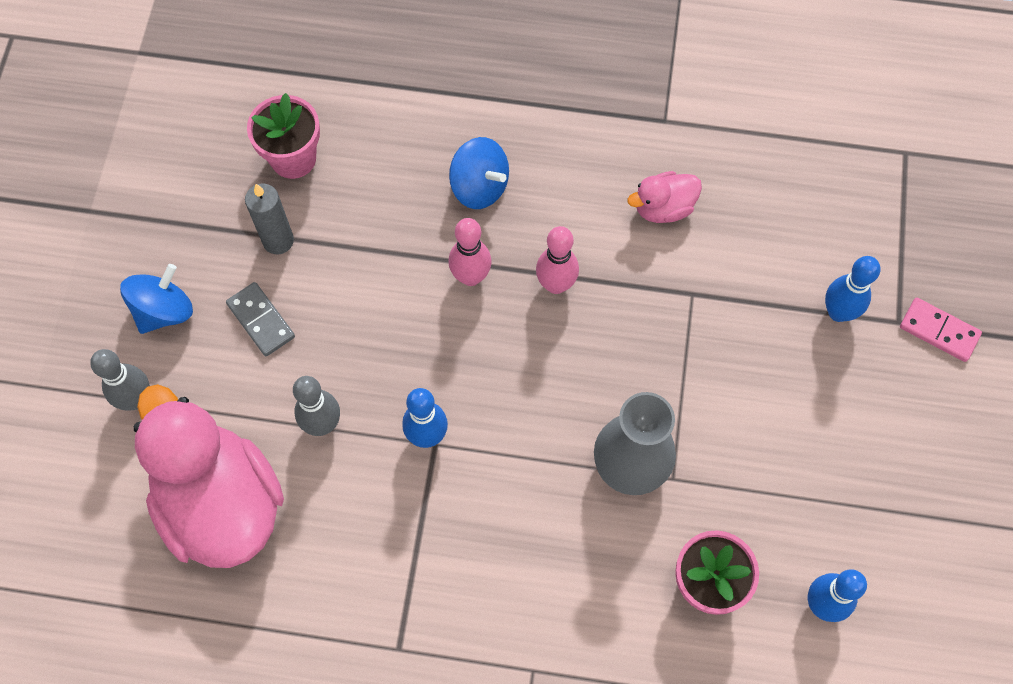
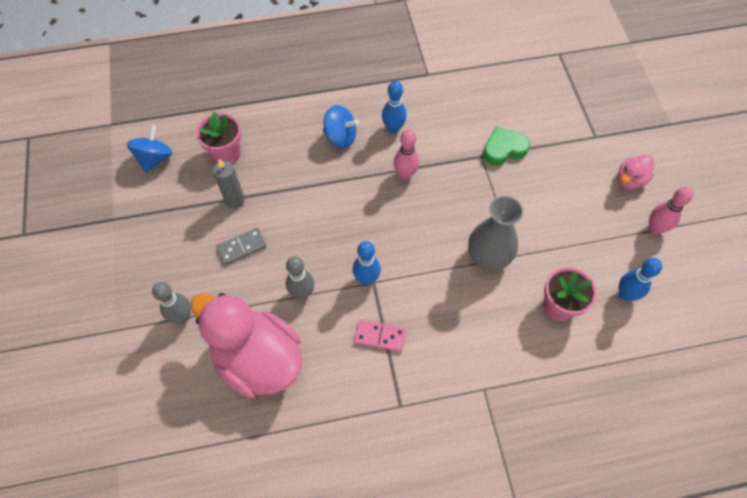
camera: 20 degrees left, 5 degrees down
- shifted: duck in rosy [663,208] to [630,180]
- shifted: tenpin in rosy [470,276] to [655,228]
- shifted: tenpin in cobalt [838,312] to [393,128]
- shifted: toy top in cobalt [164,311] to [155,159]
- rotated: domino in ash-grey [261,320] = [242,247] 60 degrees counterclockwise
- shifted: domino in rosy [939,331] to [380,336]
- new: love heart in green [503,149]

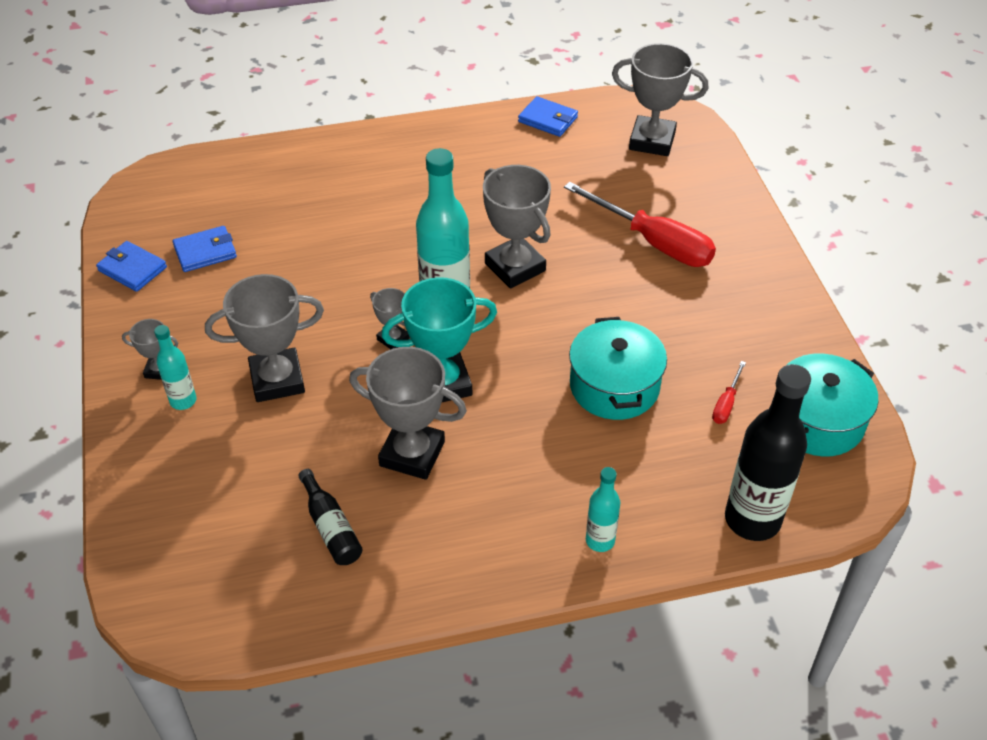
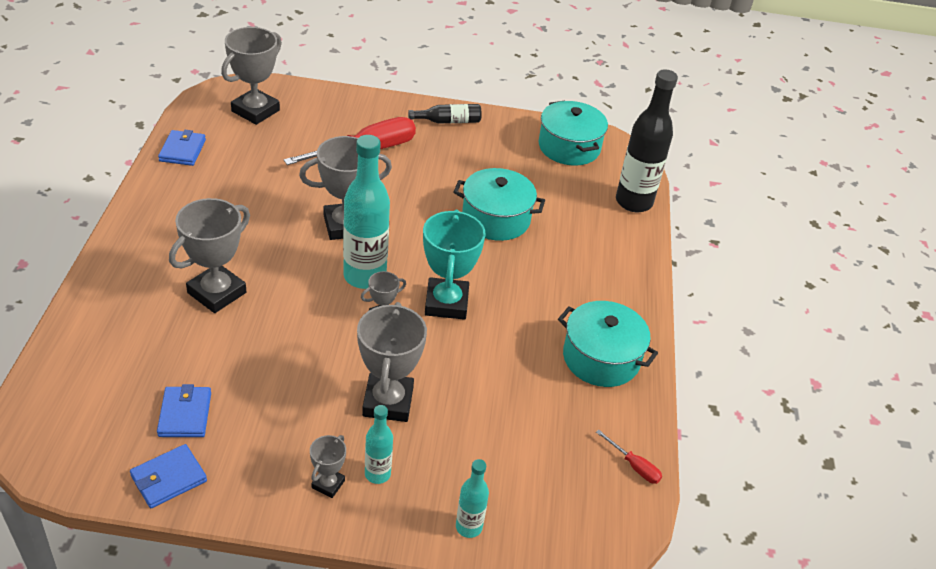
camera: 75 degrees left, 5 degrees down
- rotated: billfold in cobalt [548,119] = [182,150] 45 degrees counterclockwise
- shifted: trophy in ash-grey [412,454] to [217,293]
- shifted: hand screwdriver in crimson [726,403] to [634,466]
- shifted: drink bottle in aqua [600,540] to [468,527]
- shifted: drink bottle in ebony [331,527] to [448,121]
- new: stockpot in aqua [601,358]

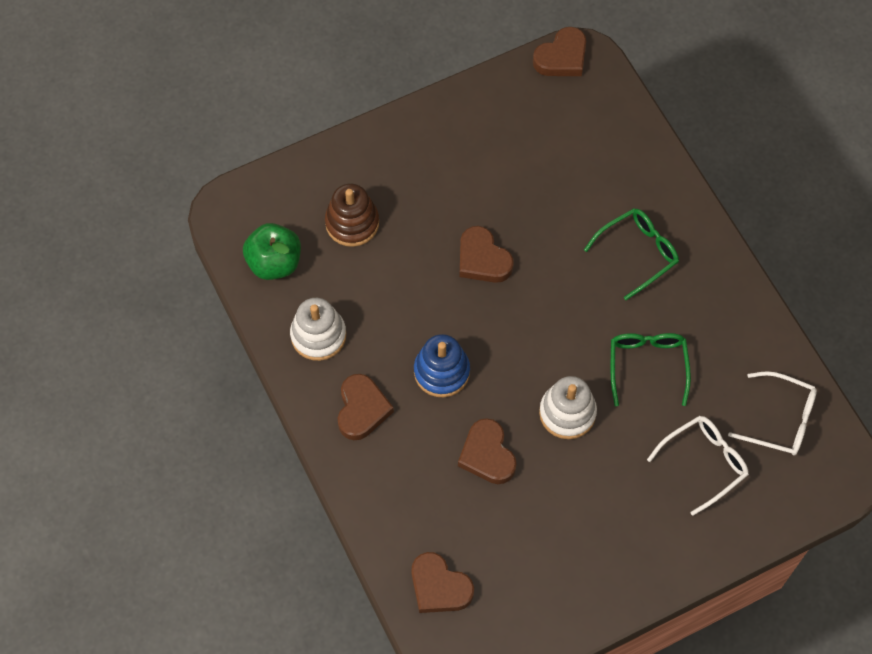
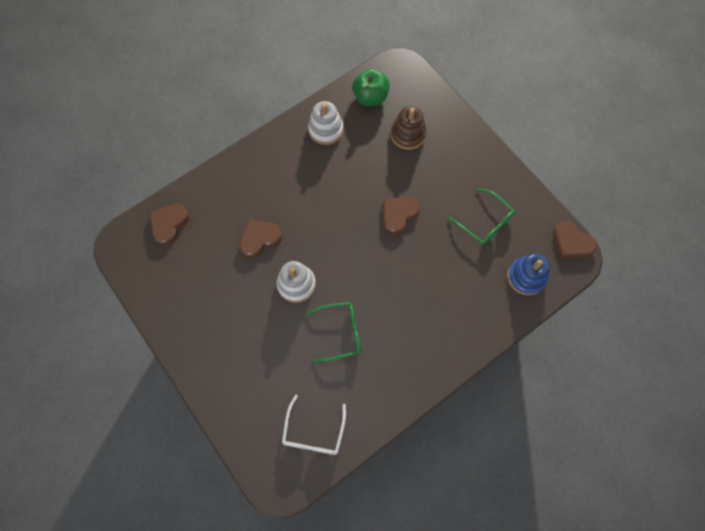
camera: 80 degrees right, 5 degrees up
- shifted: spectacles in green [637,253] to [485,222]
- shifted: stacking rings in cobalt [441,372] to [526,277]
- gone: love heart in russet [362,409]
- gone: spectacles in pure white [704,463]

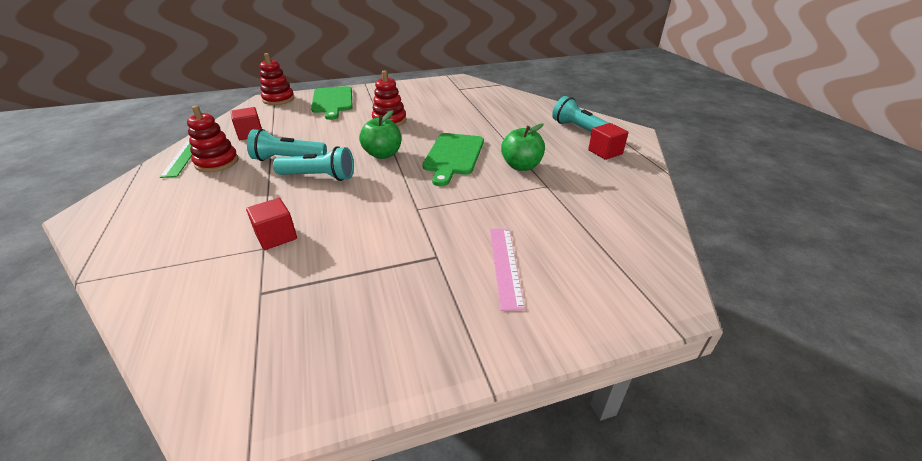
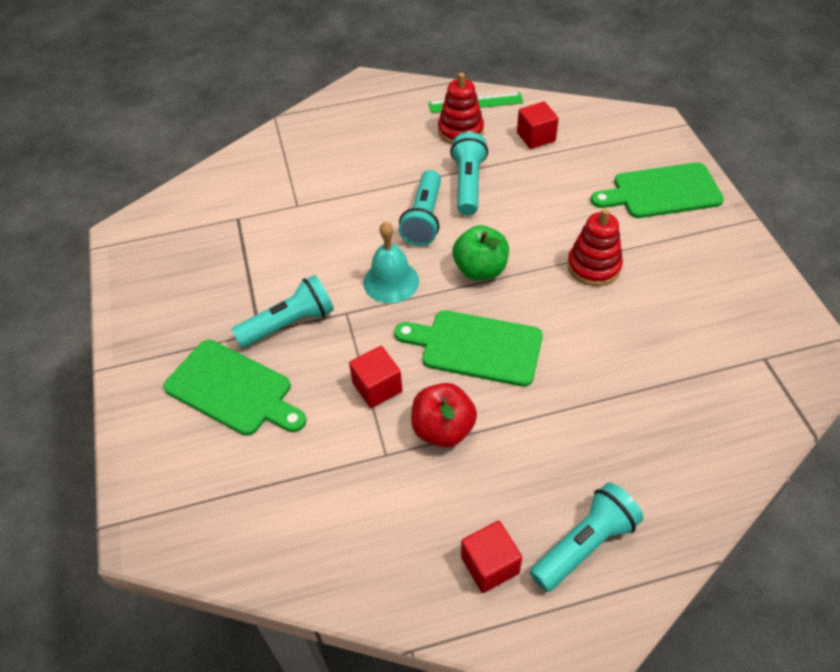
camera: 95 degrees right, 15 degrees up
- gone: stacking rings in crimson [278,99]
- repainted: apple in green [521,166] to apple in crimson [443,429]
- shifted: solid cube in crimson [276,236] to [377,387]
- swapped: ruler in rosy [505,265] to bread board in green [232,389]
- new: hand bell in aqua [391,281]
- new: flashlight in aqua [289,324]

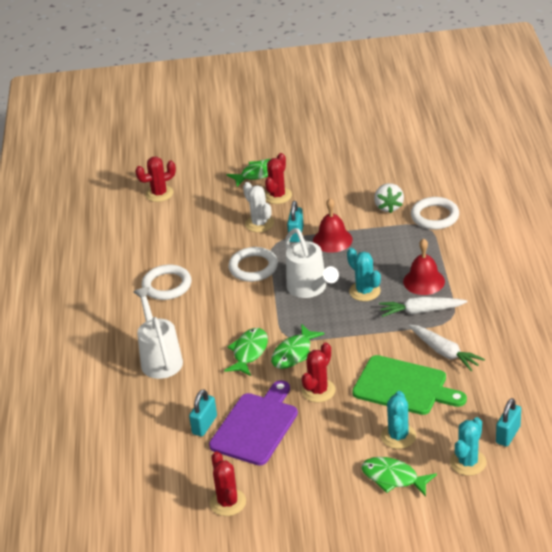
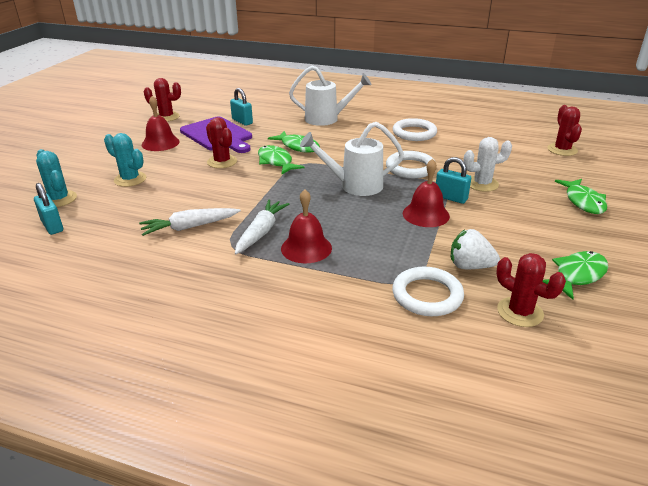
camera: 110 degrees right, 5 degrees down
- shifted: prickly plant in crimson [277,196] to [520,312]
- gone: prickly plant in aqua [364,291]
- gone: bread board in green [404,387]
- shifted: fish figure in green [393,478] to [577,275]
- new: hand bell in crimson [160,143]

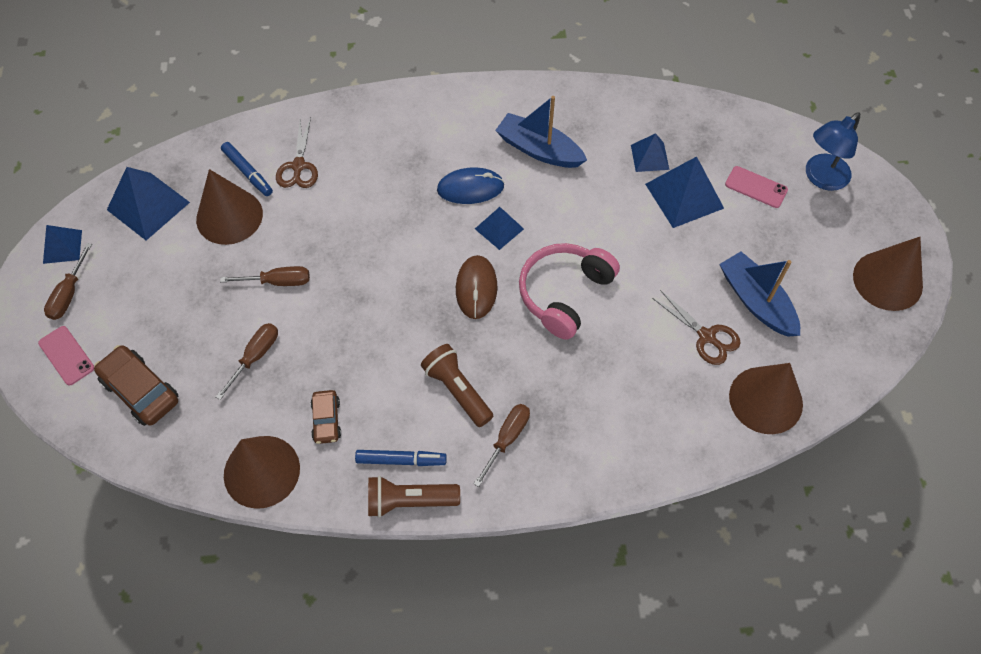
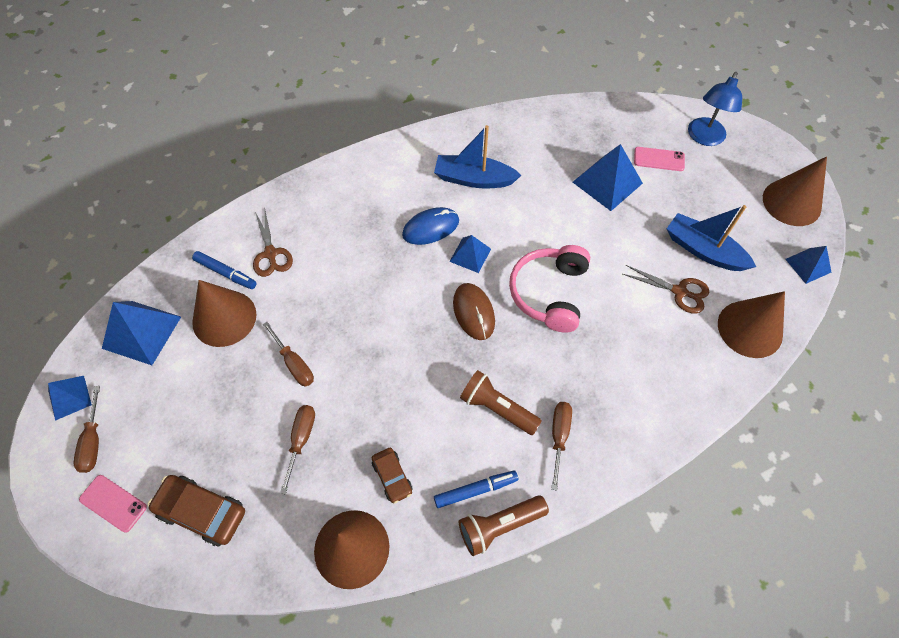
camera: 20 degrees left, 0 degrees up
- shifted: solid pyramid in cobalt [650,157] to [808,265]
- rotated: hand screwdriver in russet [278,281] = [294,363] 75 degrees clockwise

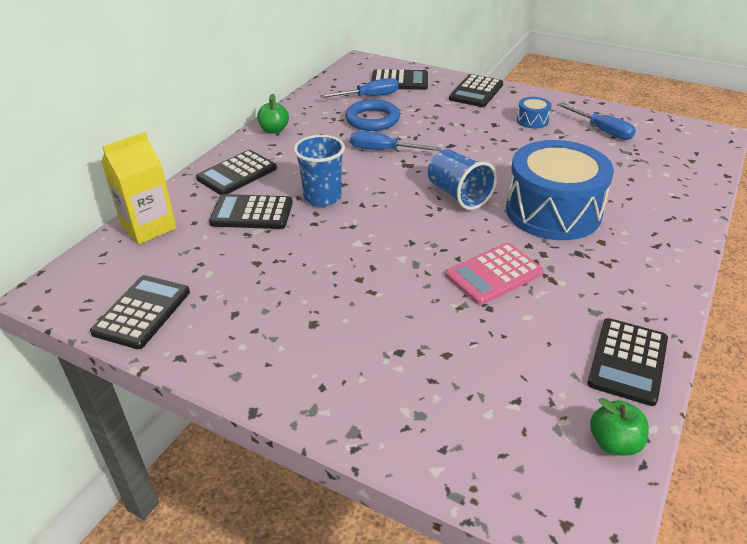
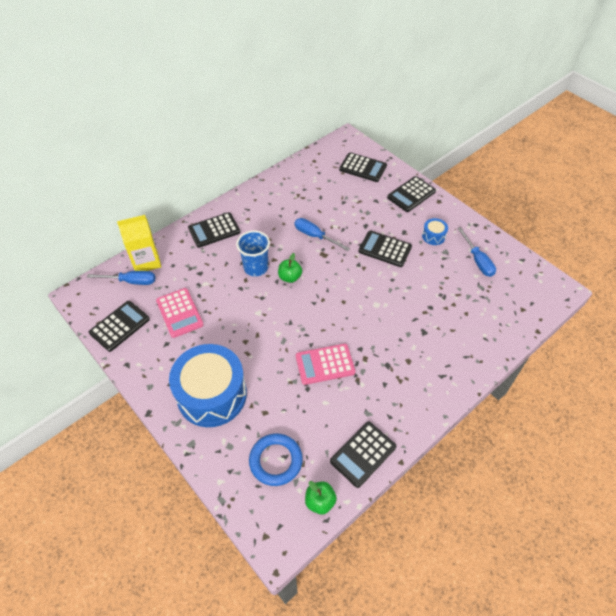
camera: 20 degrees right, 15 degrees up
- shifted: hand screwdriver in cobalt [369,96] to [131,281]
- shifted: apple in green [274,130] to [290,277]
- shifted: ring in cobalt [372,119] to [276,461]
- shifted: drum in cobalt [553,212] to [212,394]
- gone: cup in cobalt [458,195]
- shifted: calculator in ebony [252,213] to [385,249]
- new: calculator in rosy [179,313]

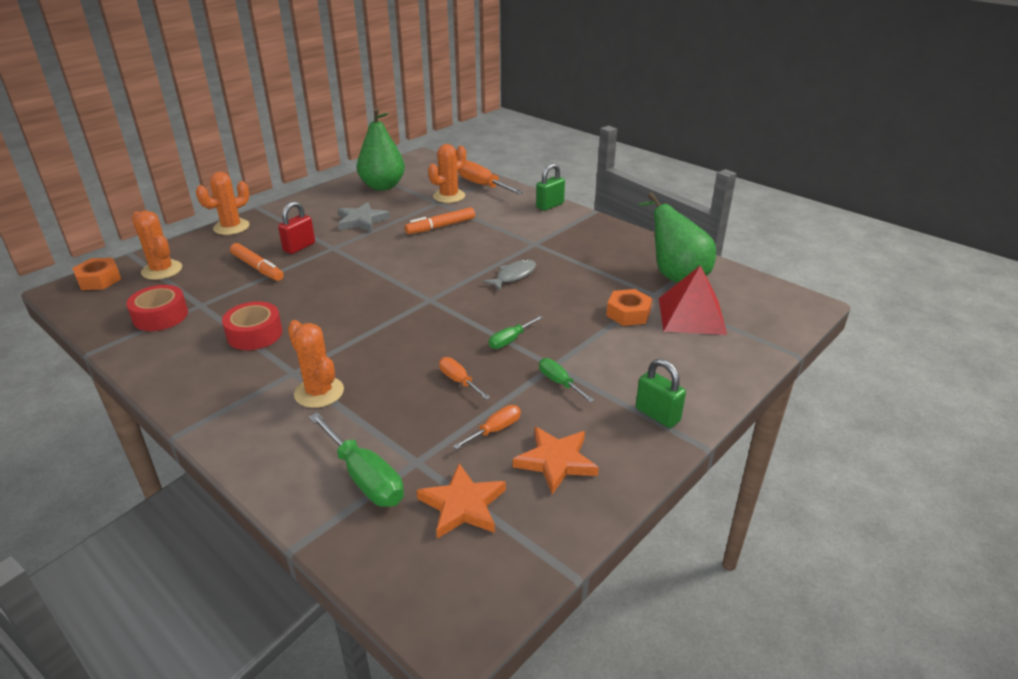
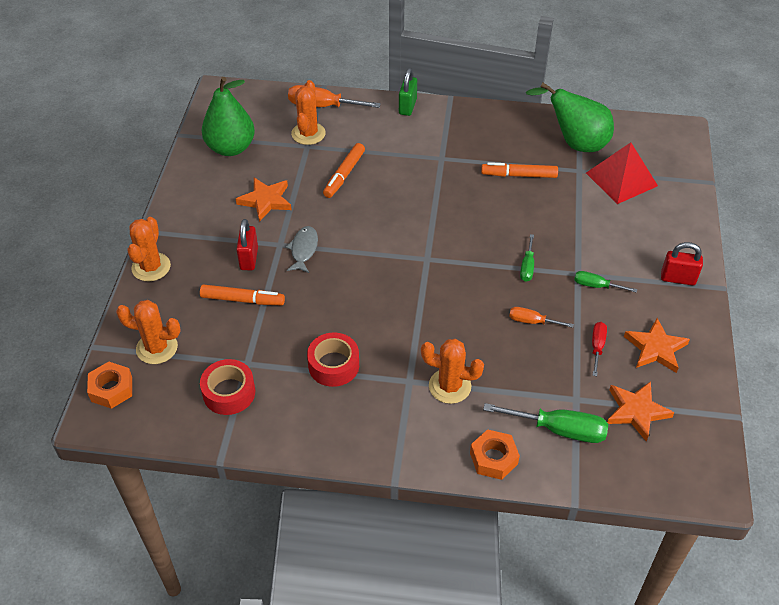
camera: 35 degrees left, 15 degrees up
- repainted: five-pointed star in ash-grey [361,221] to five-pointed star in orange-coloured [265,201]
- shifted: fish figure in ash-grey [513,276] to [303,249]
- shifted: hex nut in orange-coloured [628,313] to [493,458]
- repainted: lock in green [657,415] to lock in crimson [678,278]
- repainted: hand screwdriver in orange-coloured [495,430] to hand screwdriver in crimson [597,347]
- new: marker in orange-coloured [519,175]

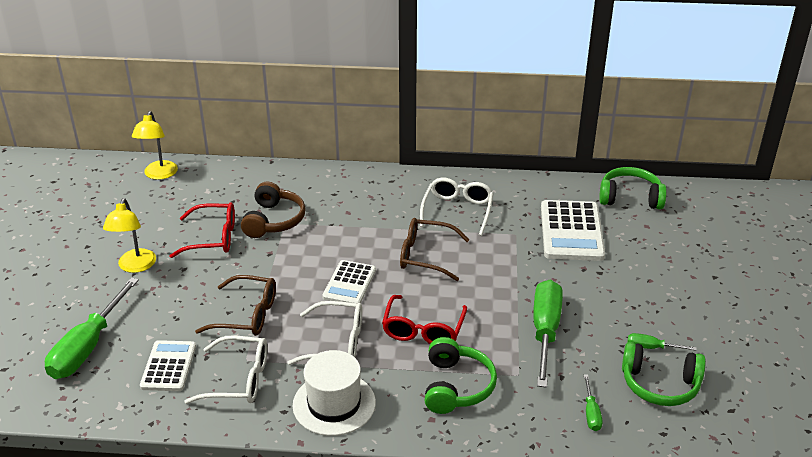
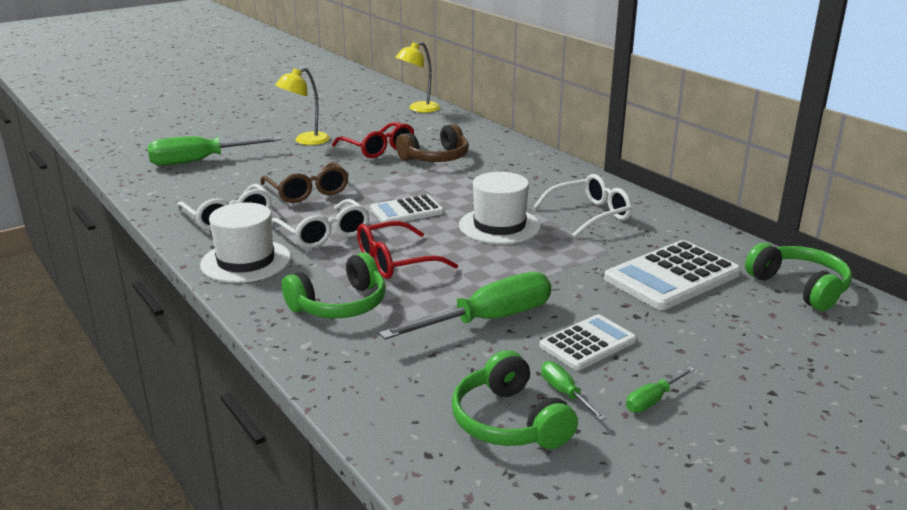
camera: 50 degrees right, 10 degrees down
- swapped: spectacles in russet [426,256] to top hat in pure white [499,226]
- shifted: calculator in pure white [168,366] to [587,343]
- shifted: hand screwdriver in green [591,413] to [653,400]

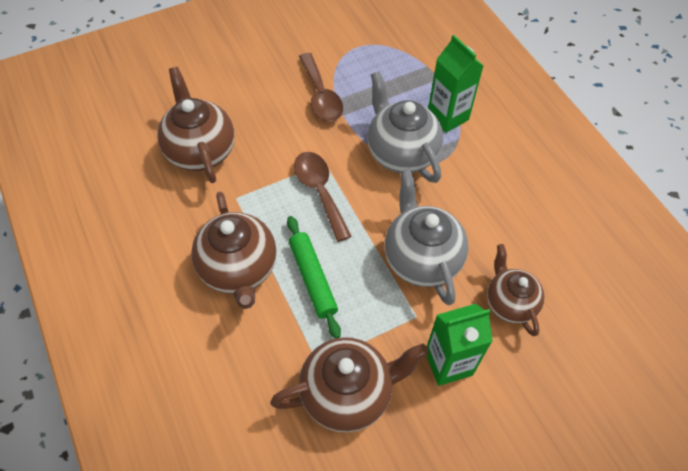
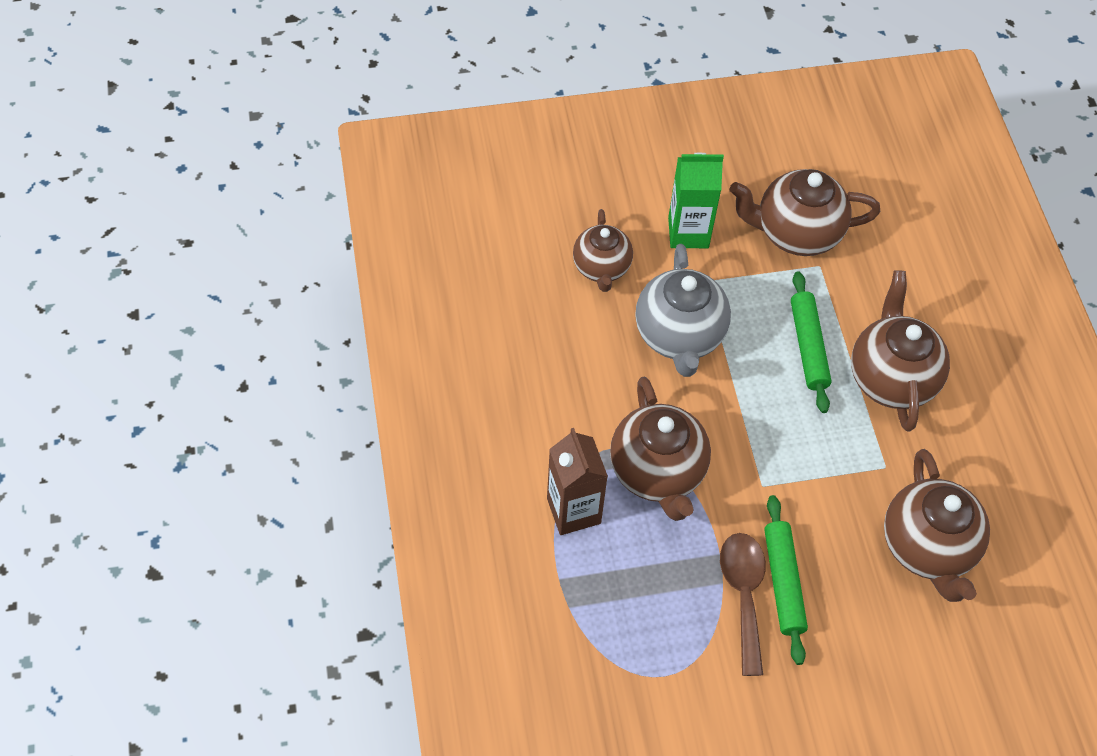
camera: 165 degrees left, 0 degrees up
- repainted: carton in green [448,116] to carton in russet [573,511]
- repainted: tea pot in ash-grey [401,153] to tea pot in russet [657,472]
- gone: spoon in russet [320,191]
- new: pastry roller in green [783,582]

